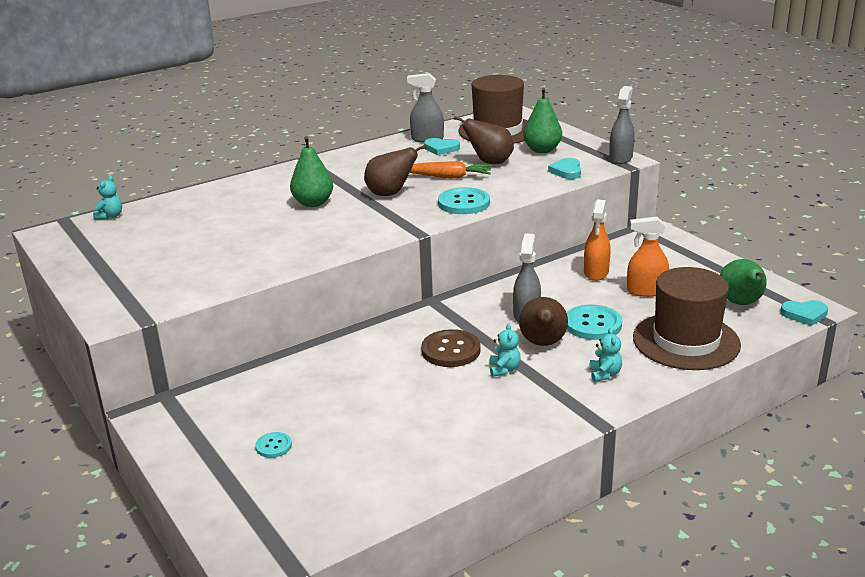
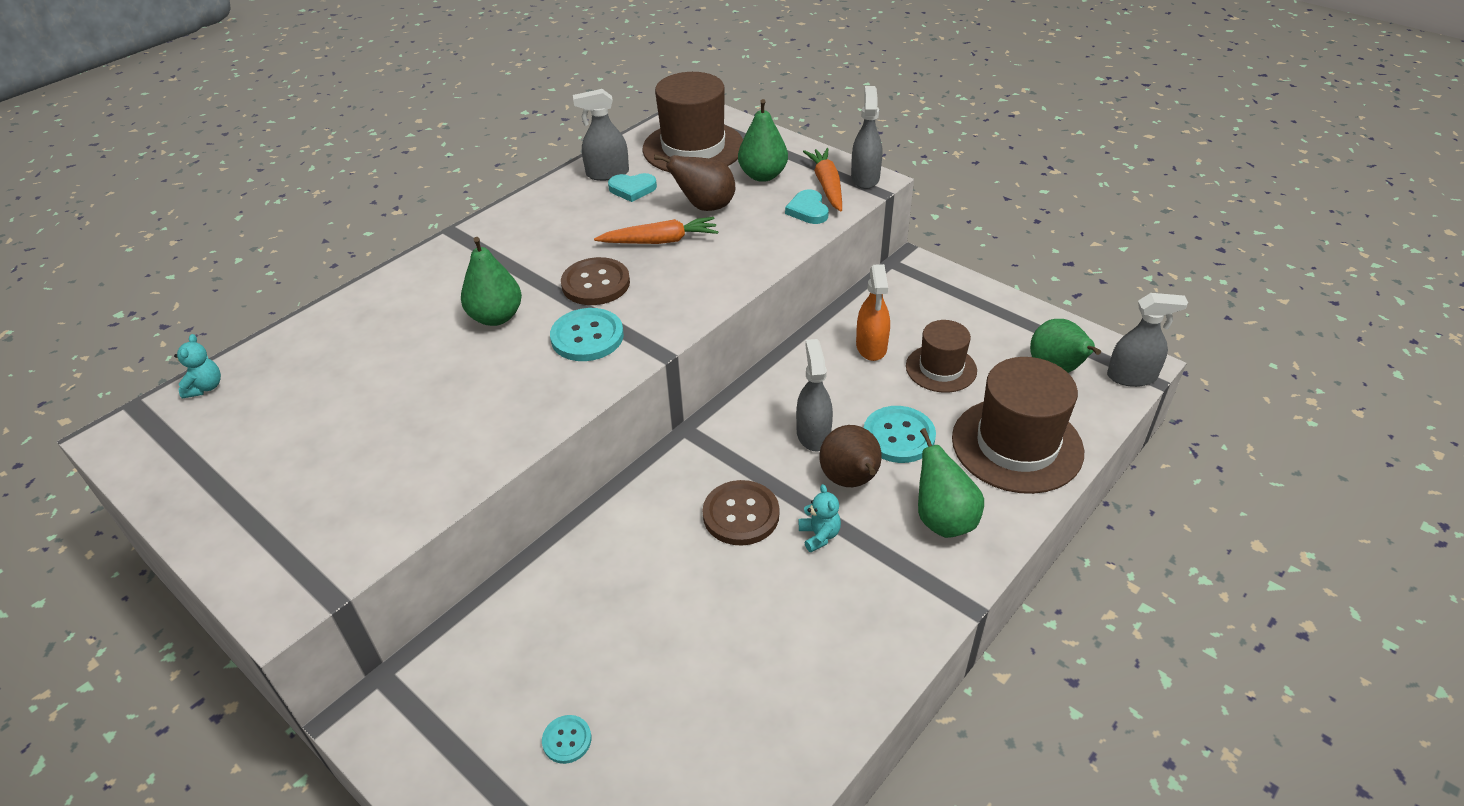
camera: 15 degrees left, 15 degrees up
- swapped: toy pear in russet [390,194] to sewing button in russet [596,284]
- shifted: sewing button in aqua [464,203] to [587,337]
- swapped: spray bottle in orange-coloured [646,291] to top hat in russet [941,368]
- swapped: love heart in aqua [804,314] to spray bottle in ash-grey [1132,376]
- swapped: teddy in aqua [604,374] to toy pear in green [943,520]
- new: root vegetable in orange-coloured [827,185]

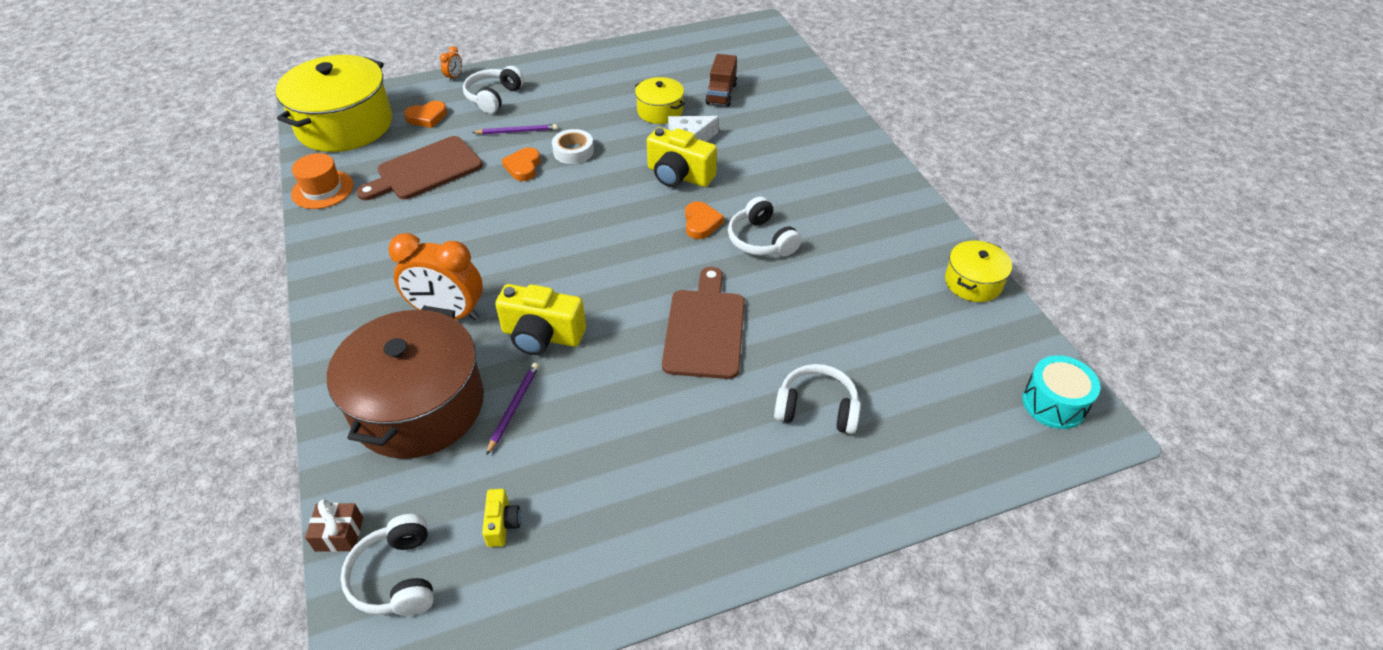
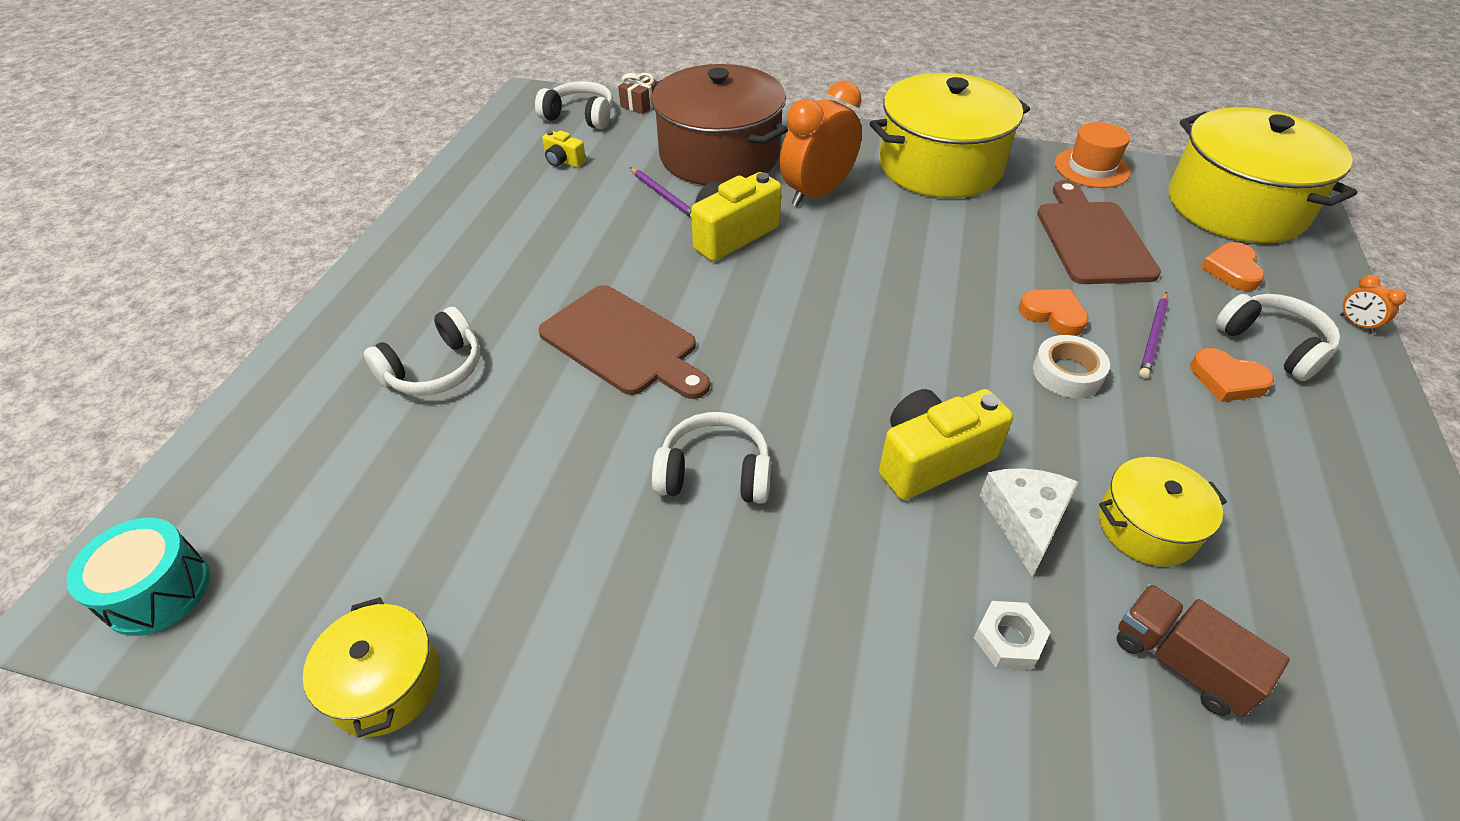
camera: 125 degrees right, 0 degrees up
- shifted: love heart in orange-coloured [701,223] to [1227,380]
- new: stockpot in yellow [940,165]
- new: hex nut in pure white [1008,639]

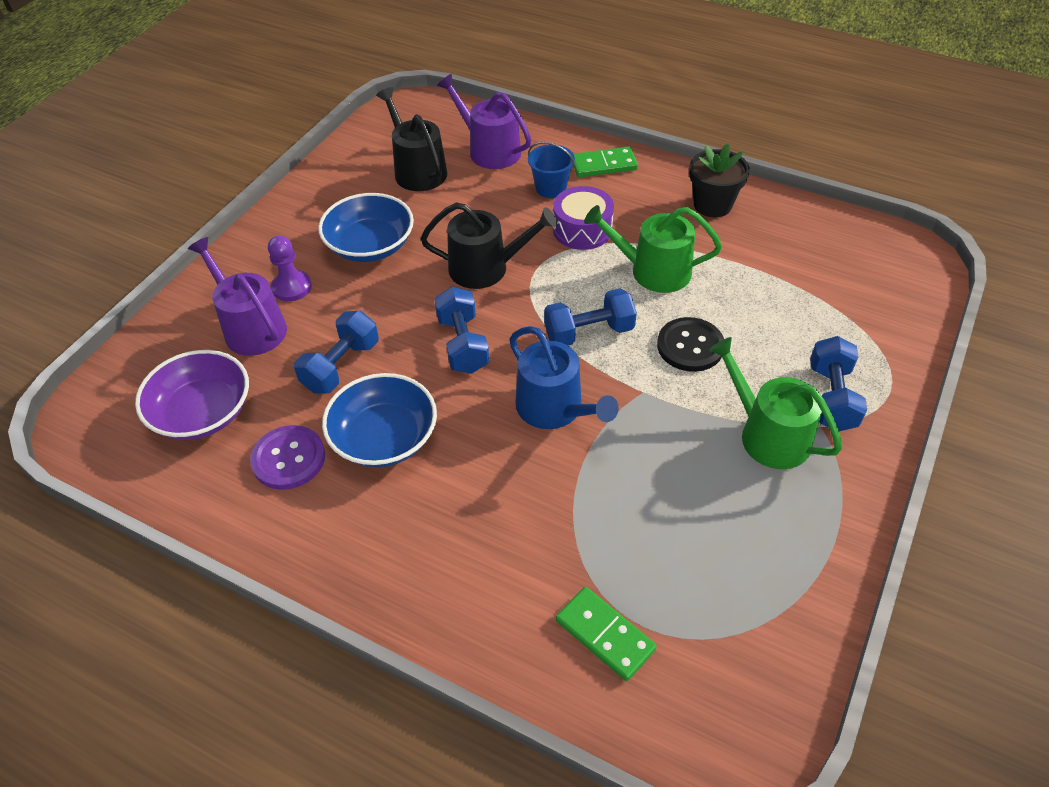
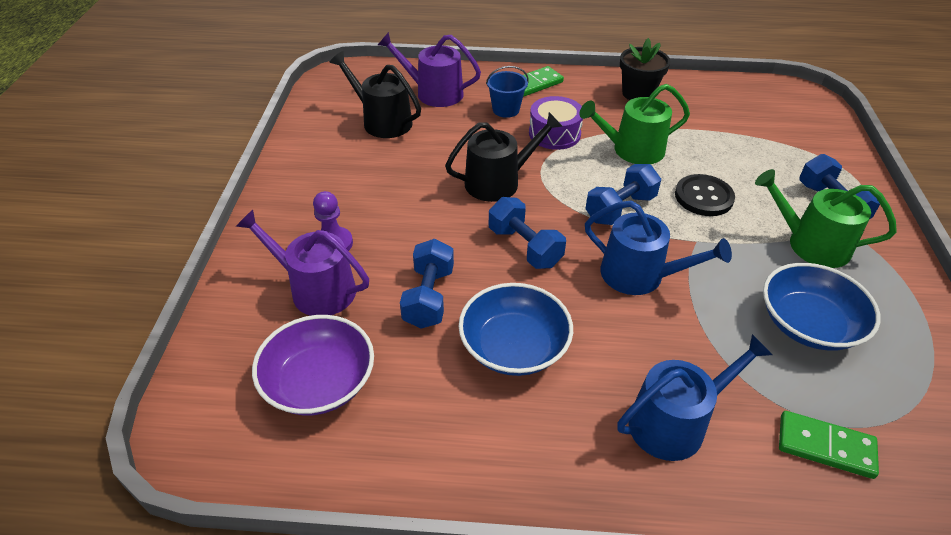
camera: 25 degrees left, 5 degrees down
- shifted: serving bowl in cobalt [370,245] to [808,324]
- gone: sewing button in purple [288,459]
- new: watering can in cobalt [675,422]

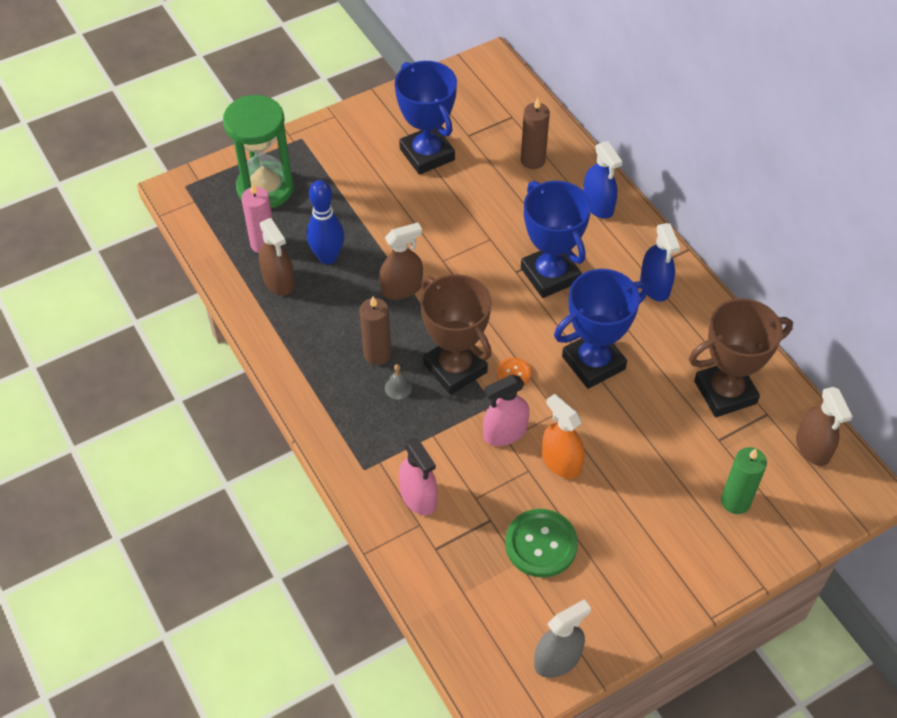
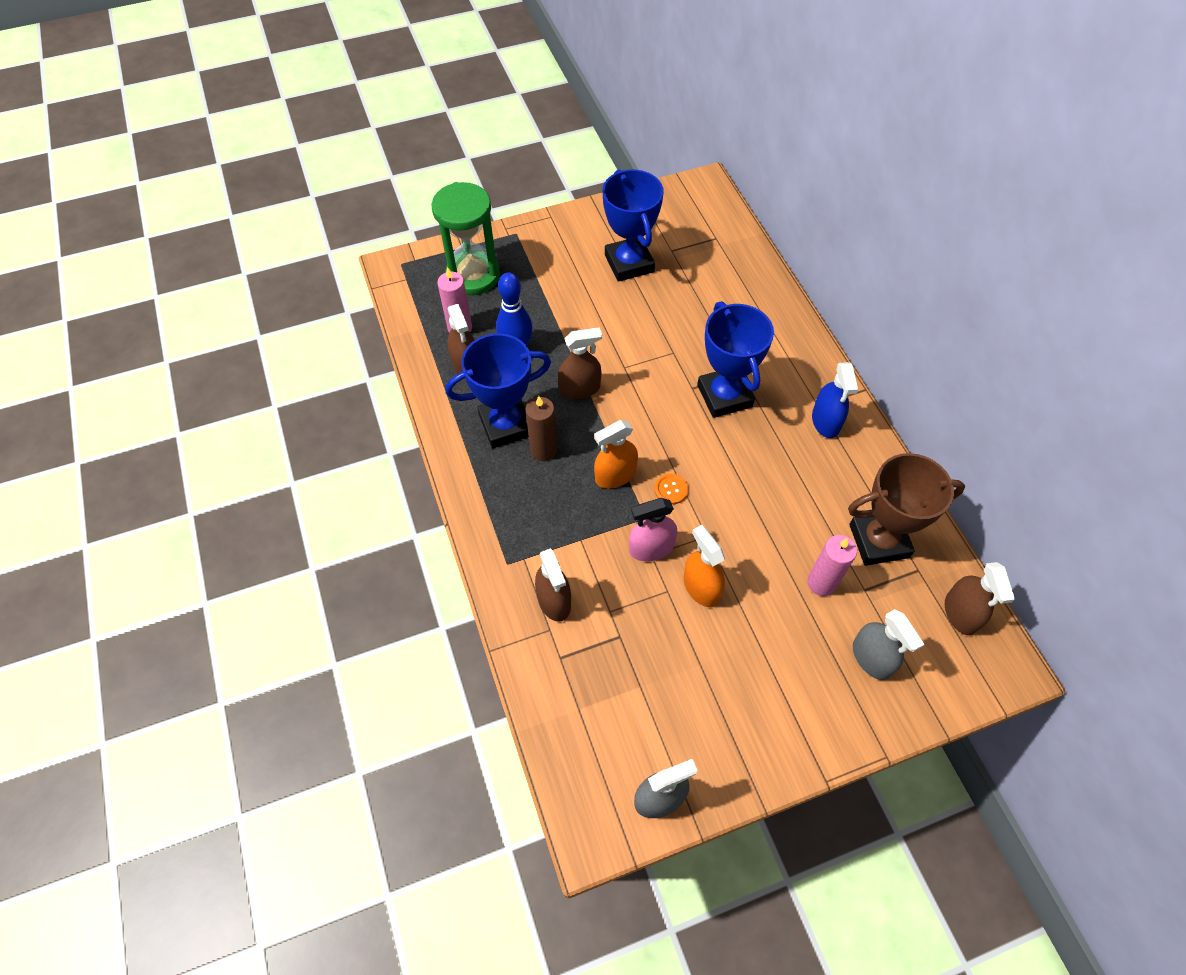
camera: 10 degrees right, 5 degrees up
- gone: candle in russet [533,160]
- gone: spray bottle in cobalt [598,205]
- shifted: trophy in cobalt [593,363] to [506,425]
- swapped: trophy in russet [455,368] to spray bottle in orange-coloured [615,475]
- gone: hand bell in ash-grey [398,388]
- repainted: spray bottle in rosy [418,496] to spray bottle in russet [554,600]
- swapped: candle in green [735,501] to spray bottle in ash-grey [871,658]
- gone: sewing button in green [541,544]
- new: candle in rosy [821,583]

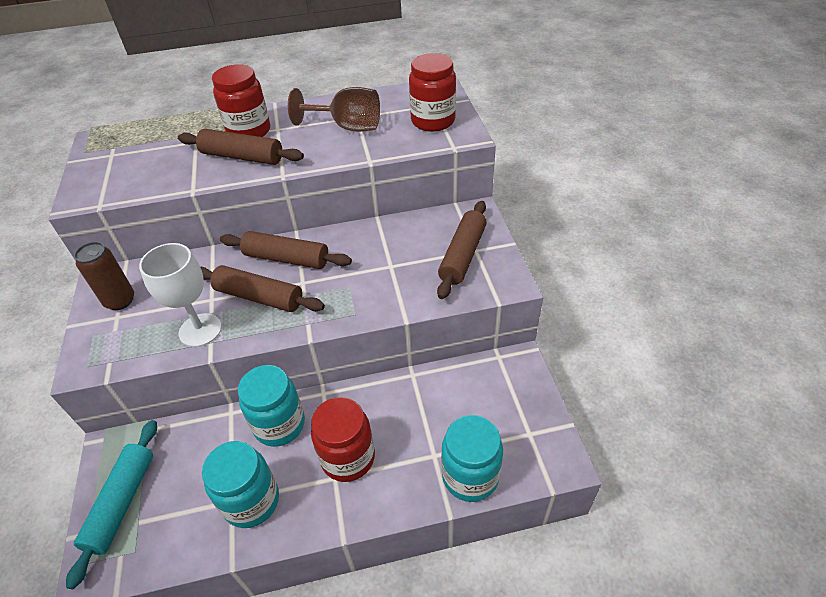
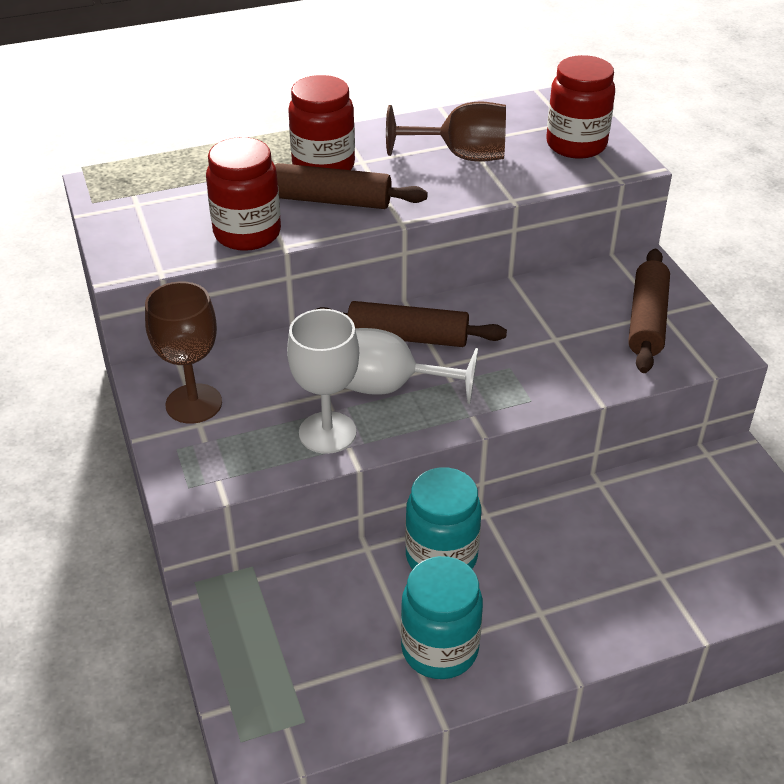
camera: 10 degrees left, 5 degrees down
- swapped: can in russet [120,301] to goblet in russet [194,404]
- swapped: pastry roller in russet [259,297] to goblet in pure white [391,387]
- shifted: jam jar in crimson [348,458] to [247,233]
- gone: jam jar in aqua [470,476]
- gone: pastry roller in aqua [122,502]

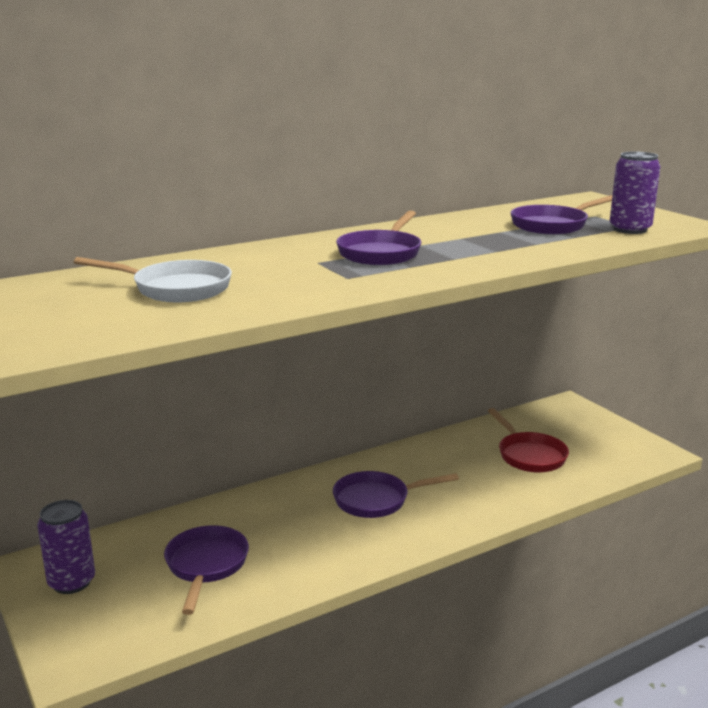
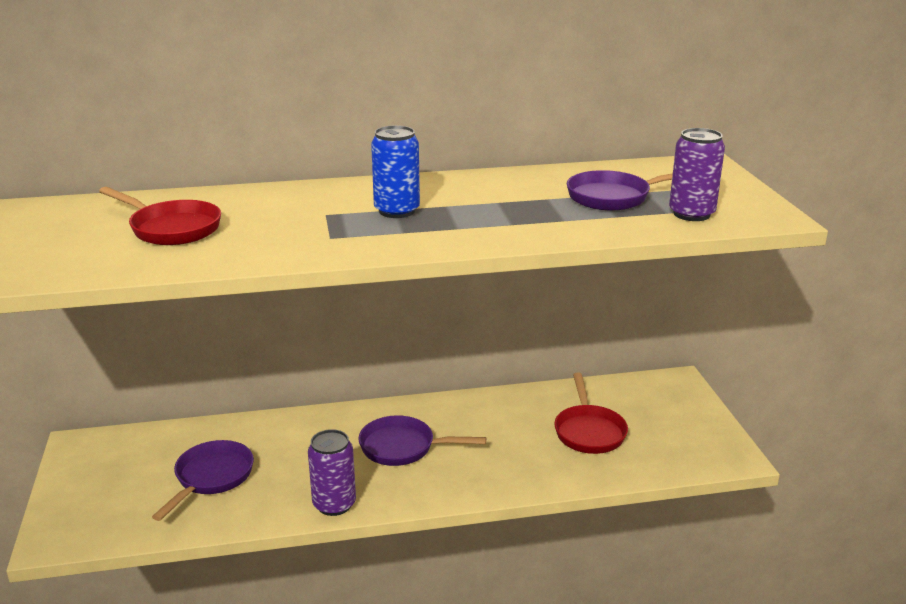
camera: 20 degrees right, 5 degrees up
- swapped: frying pan in purple [381,253] to can in cobalt [397,211]
- repainted: frying pan in pure white [175,289] to frying pan in crimson [171,228]
- shifted: can in purple [71,582] to [334,504]

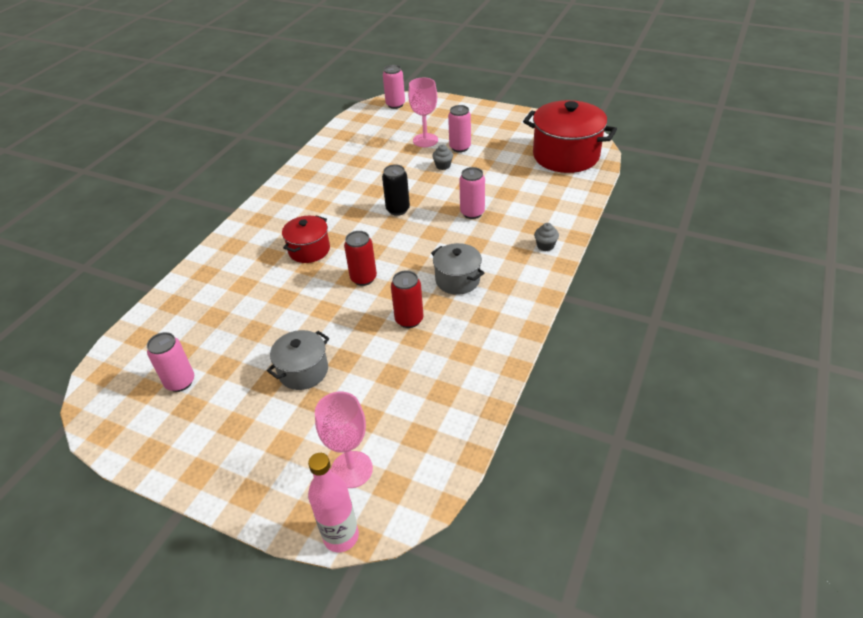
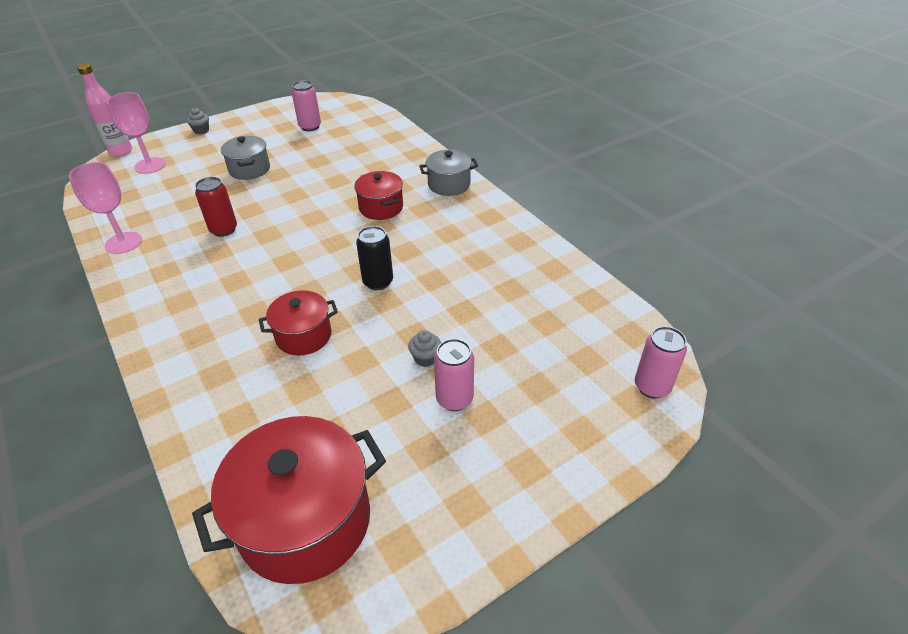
camera: 120 degrees right, 0 degrees up
- shifted: goblet in rosy [425,140] to [123,243]
- swapped: can in rosy [472,213] to stockpot in crimson [303,336]
- shifted: muffin in ash-grey [545,246] to [201,131]
- gone: can in crimson [363,278]
- shifted: stockpot in ash-grey [457,280] to [449,185]

